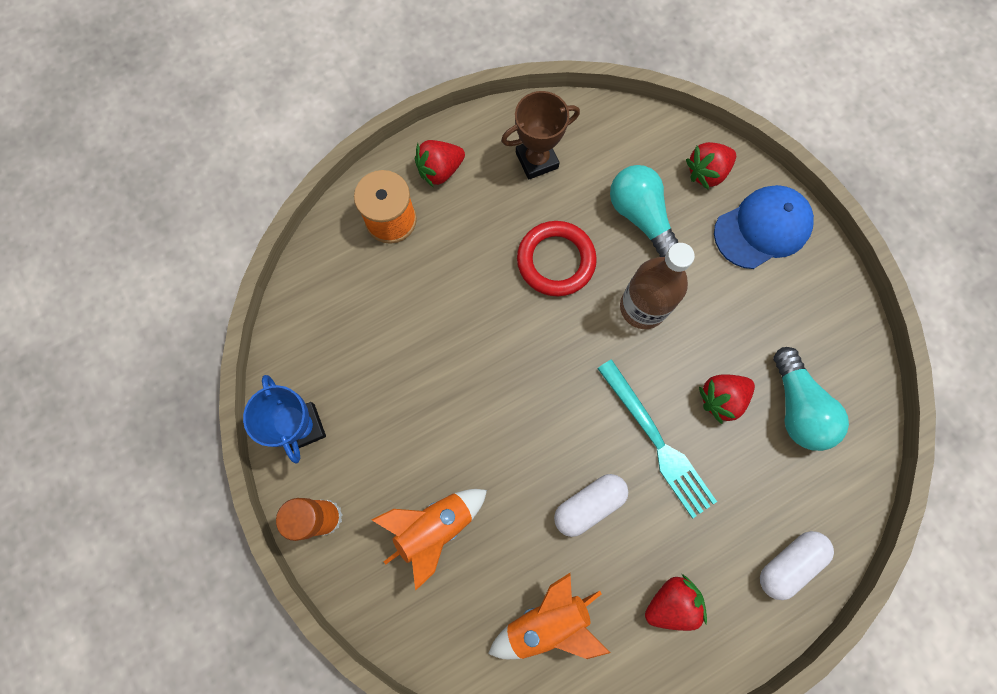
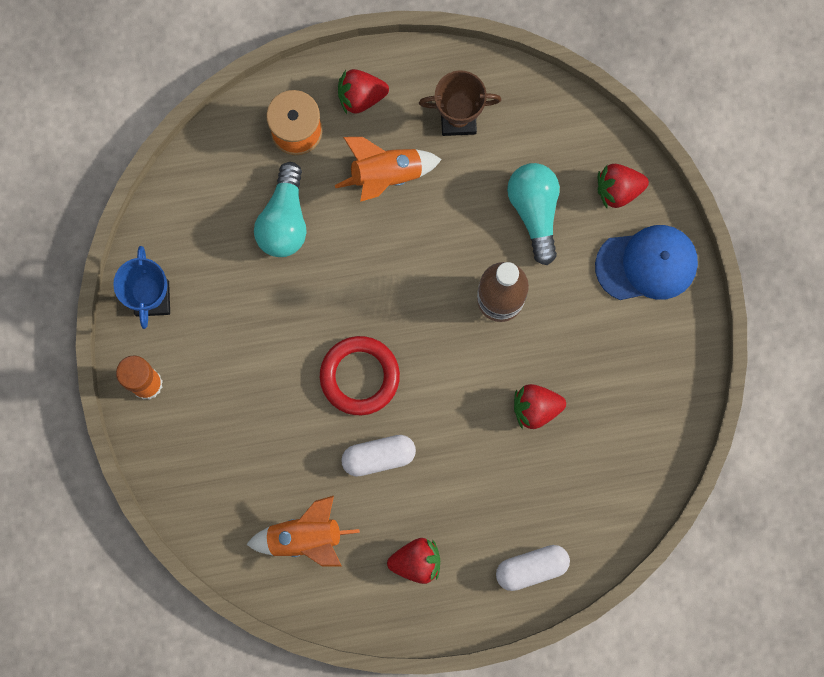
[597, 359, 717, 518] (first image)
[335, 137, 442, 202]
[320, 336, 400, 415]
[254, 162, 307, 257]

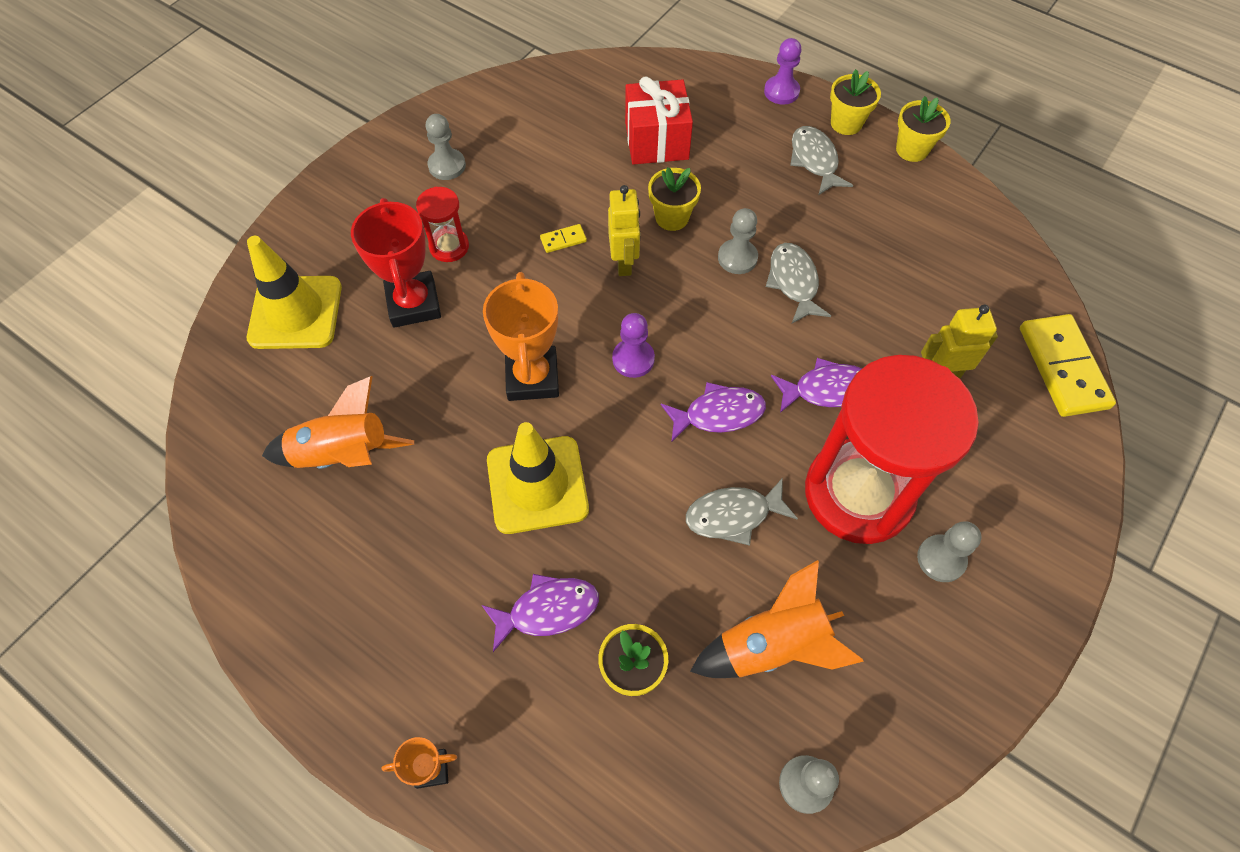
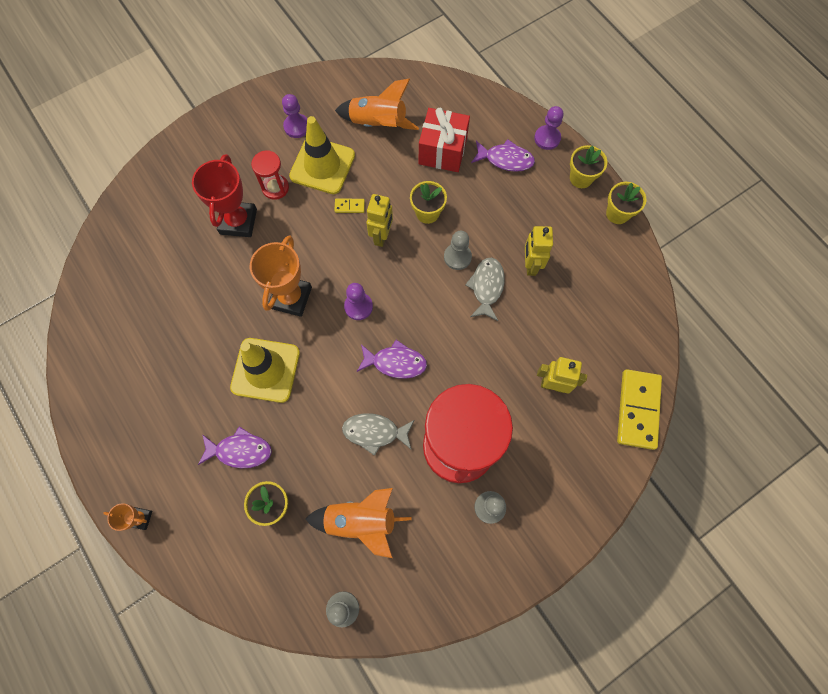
[790, 126, 853, 195] (first image)
[525, 226, 553, 276]
[289, 116, 355, 194]
[335, 79, 419, 130]
[471, 139, 535, 172]
[282, 94, 307, 138]

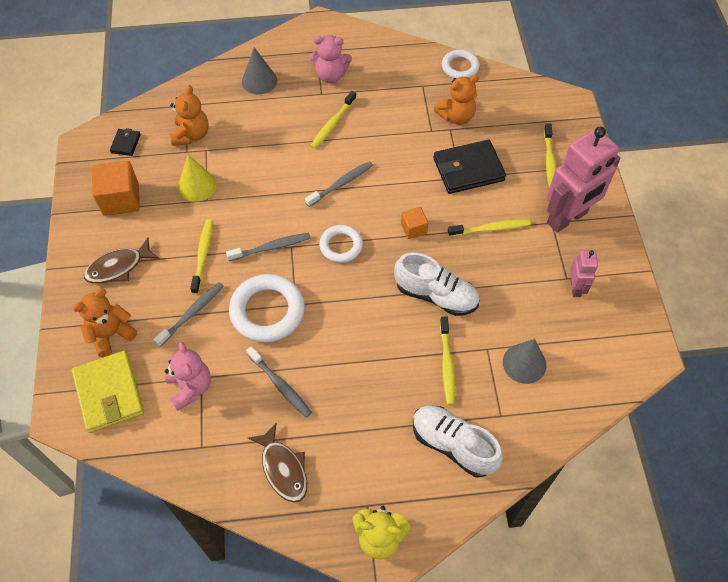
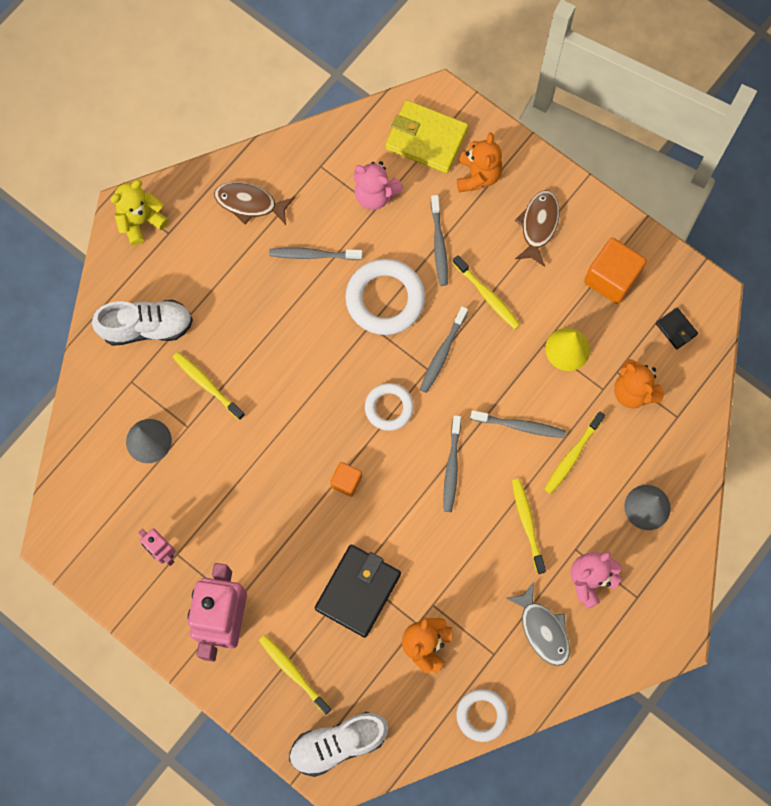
[470, 410, 566, 438]
[506, 582, 570, 666]
[289, 712, 389, 777]
[544, 411, 605, 494]

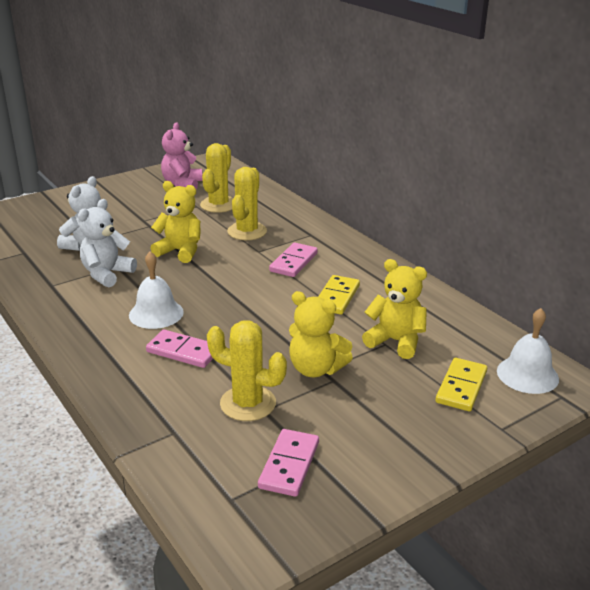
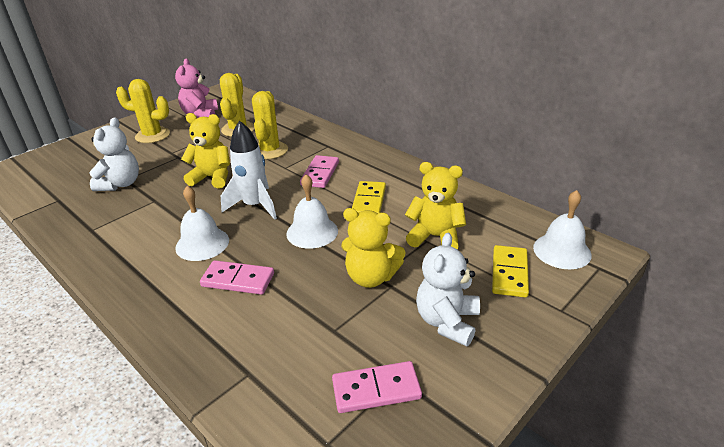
[221, 120, 277, 220]
[286, 174, 338, 249]
[416, 233, 480, 346]
[116, 79, 170, 143]
[332, 361, 422, 413]

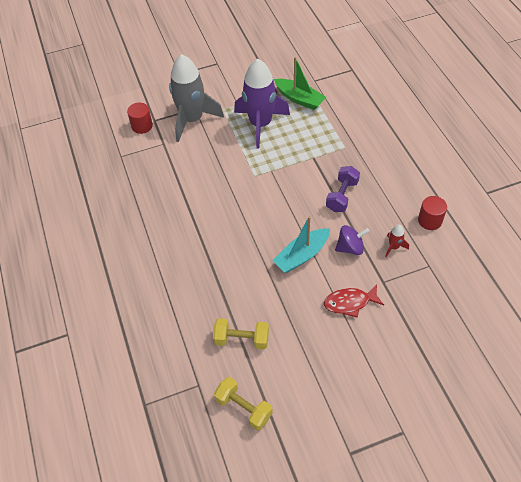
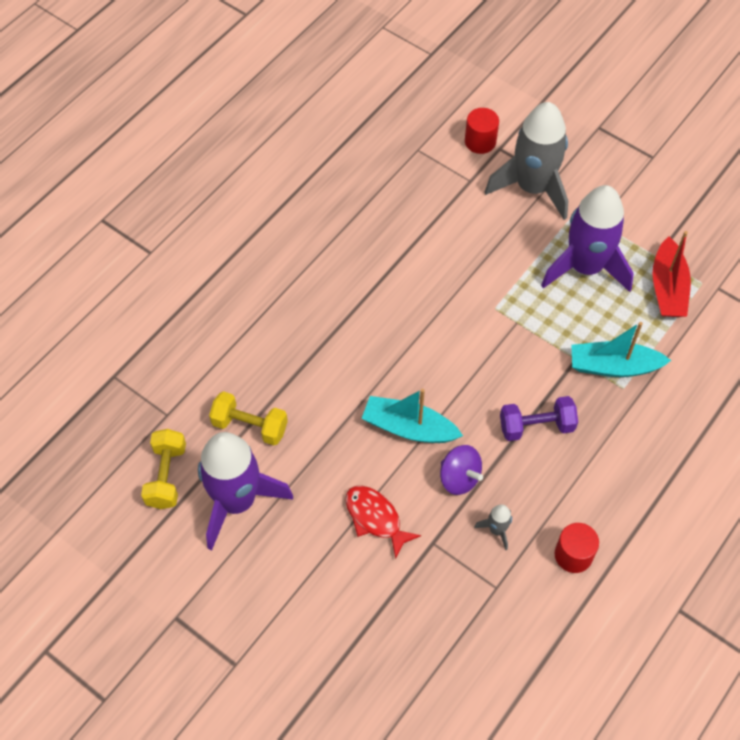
[198, 432, 293, 550]
[572, 322, 671, 377]
[653, 231, 691, 317]
[474, 504, 512, 550]
[209, 391, 288, 445]

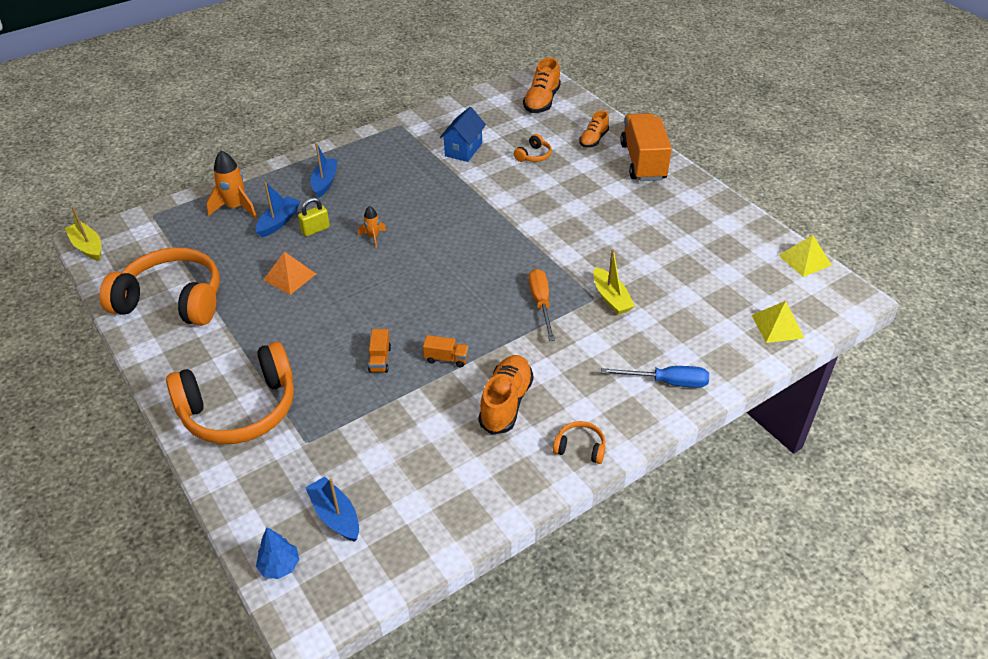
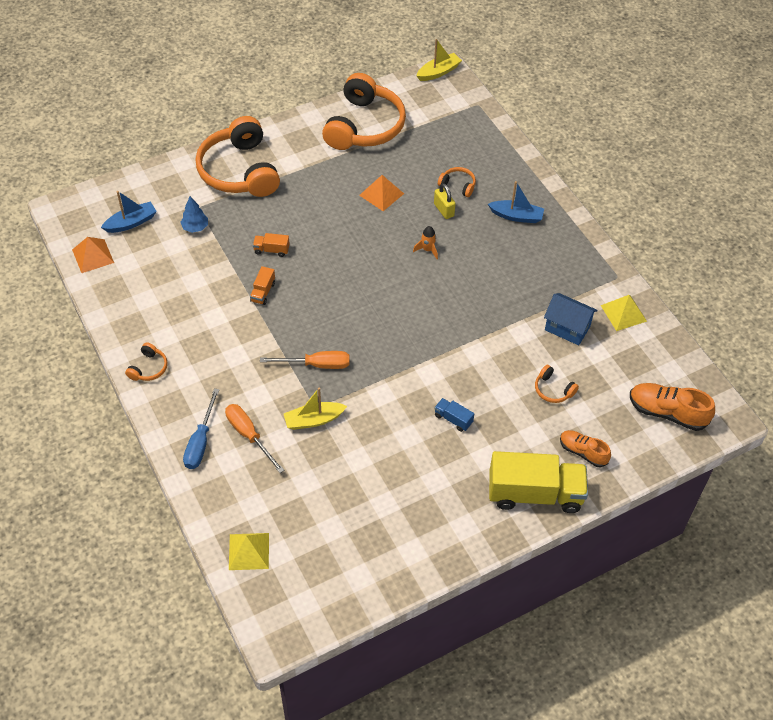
[206, 150, 257, 218] (first image)
[479, 355, 533, 435] (first image)
[72, 237, 114, 273]
[225, 404, 284, 473]
[434, 398, 474, 432]
[180, 196, 208, 233]
[601, 295, 647, 331]
[438, 167, 476, 197]
[489, 451, 588, 513]

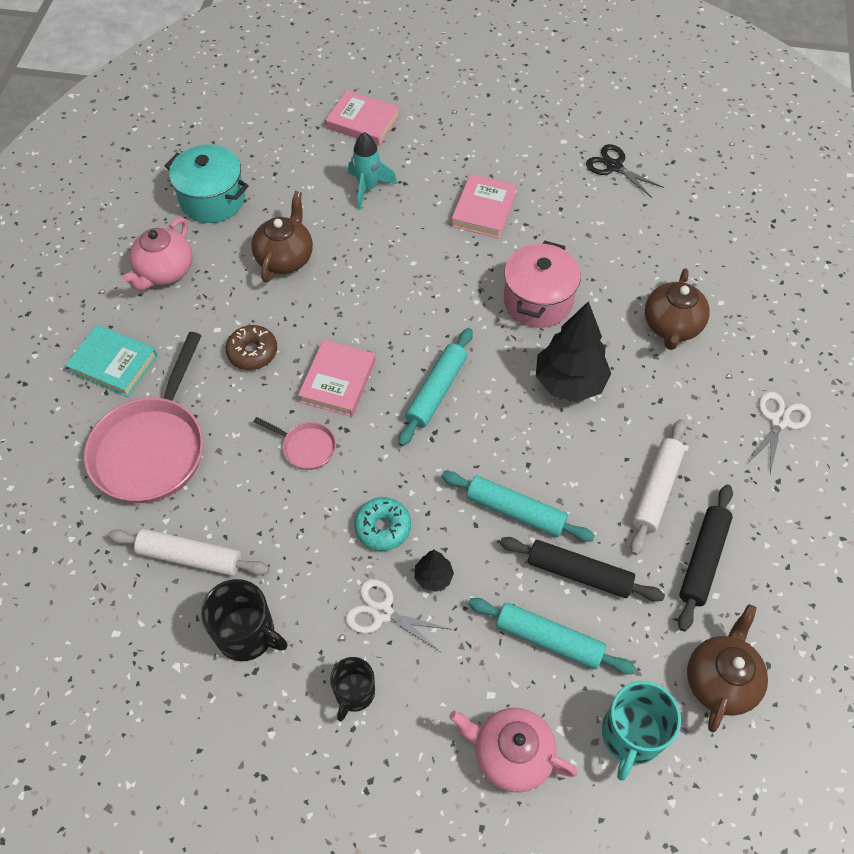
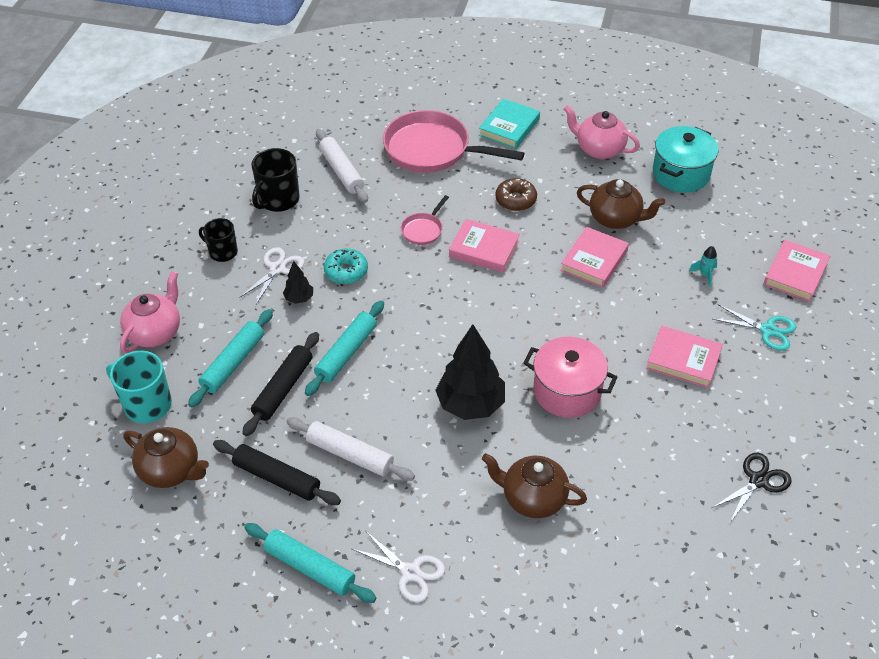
[560, 227, 629, 288]
[713, 304, 796, 351]
[244, 523, 377, 603]
[316, 129, 368, 203]
[689, 246, 717, 287]

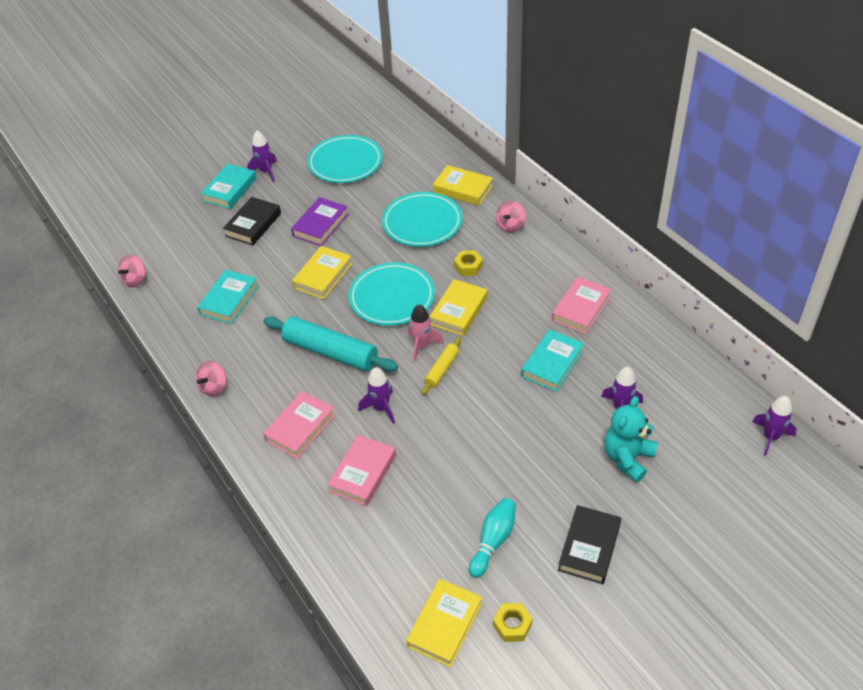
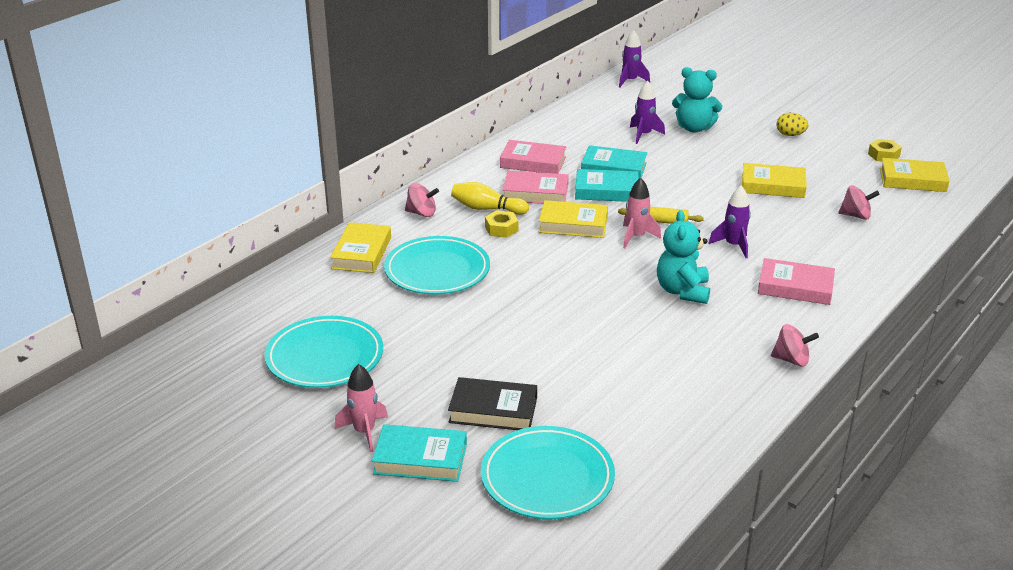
[291, 197, 349, 246] (first image)
[469, 498, 516, 578] (first image)
[451, 182, 529, 215]
[838, 186, 880, 220]
[575, 169, 639, 202]
[742, 163, 807, 198]
[502, 171, 569, 204]
[481, 426, 615, 519]
[657, 210, 710, 304]
[777, 113, 808, 136]
[334, 364, 388, 452]

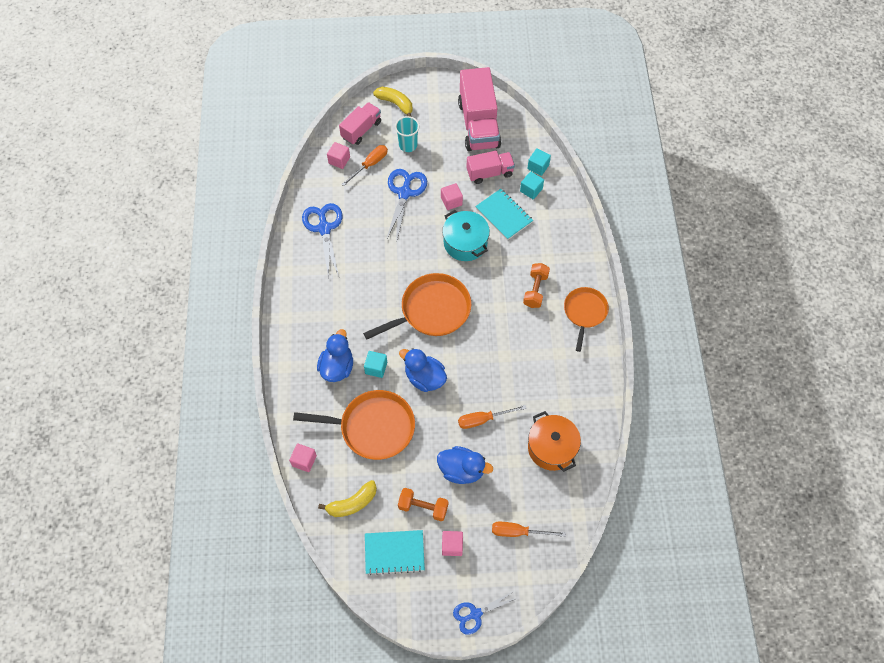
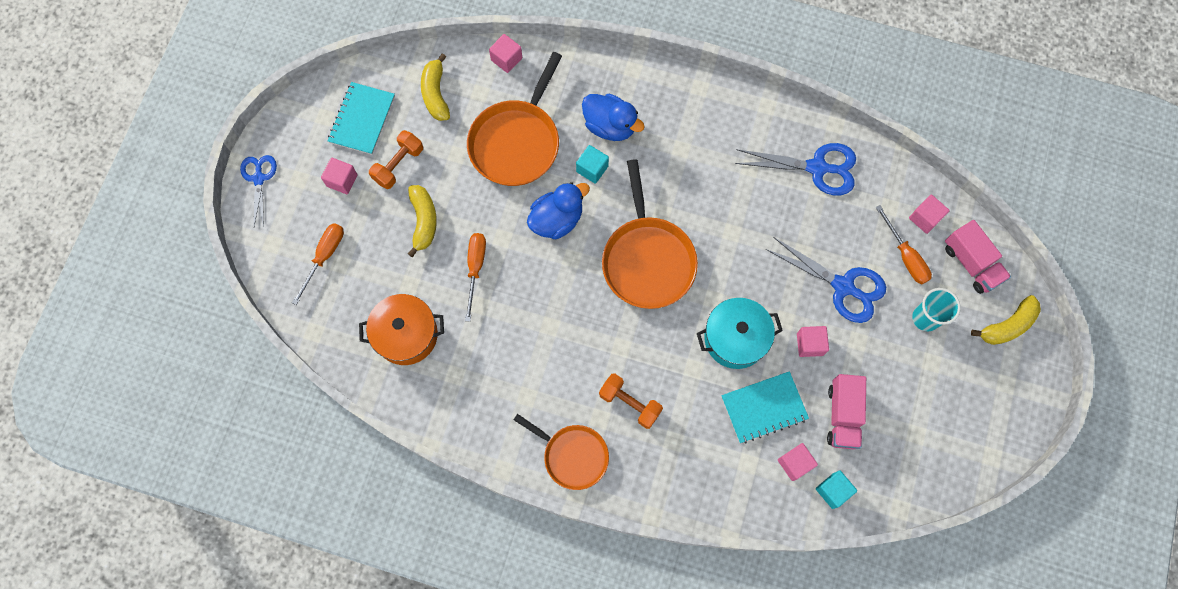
[458, 67, 501, 151] (first image)
[408, 185, 437, 257]
[778, 443, 818, 481]

